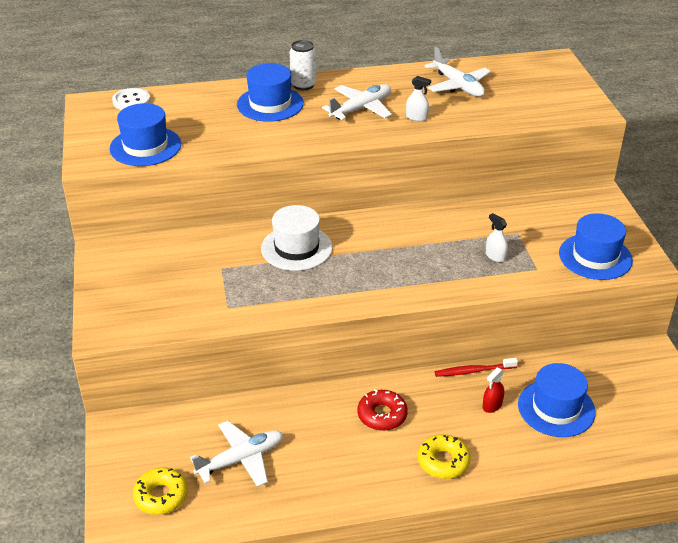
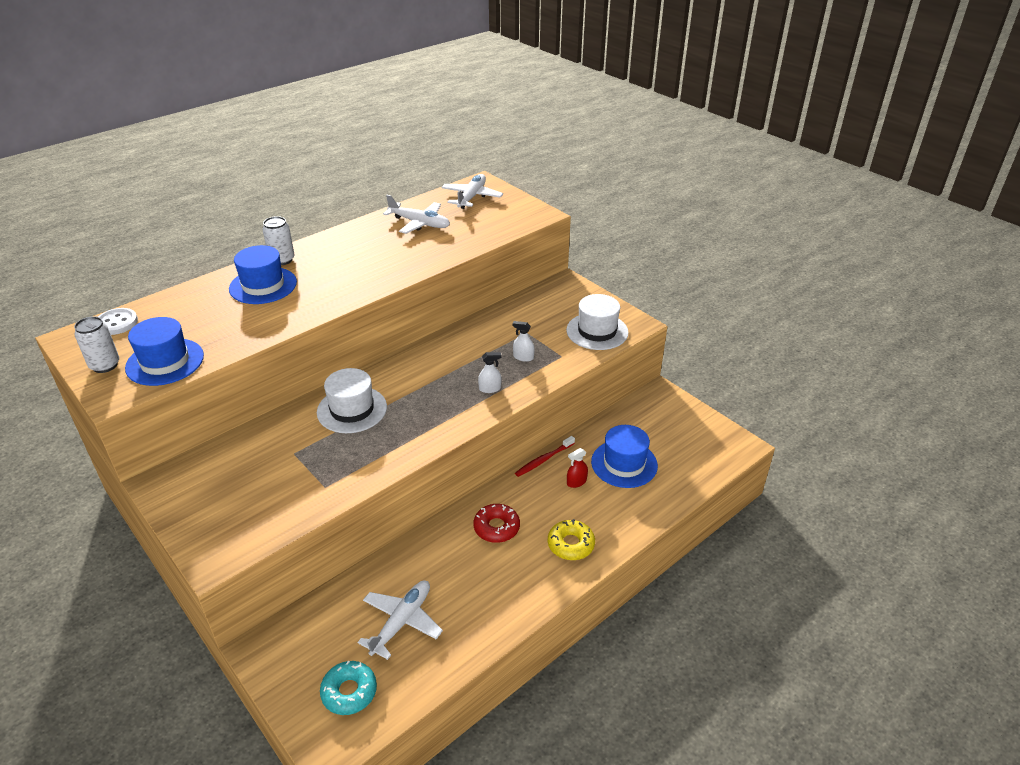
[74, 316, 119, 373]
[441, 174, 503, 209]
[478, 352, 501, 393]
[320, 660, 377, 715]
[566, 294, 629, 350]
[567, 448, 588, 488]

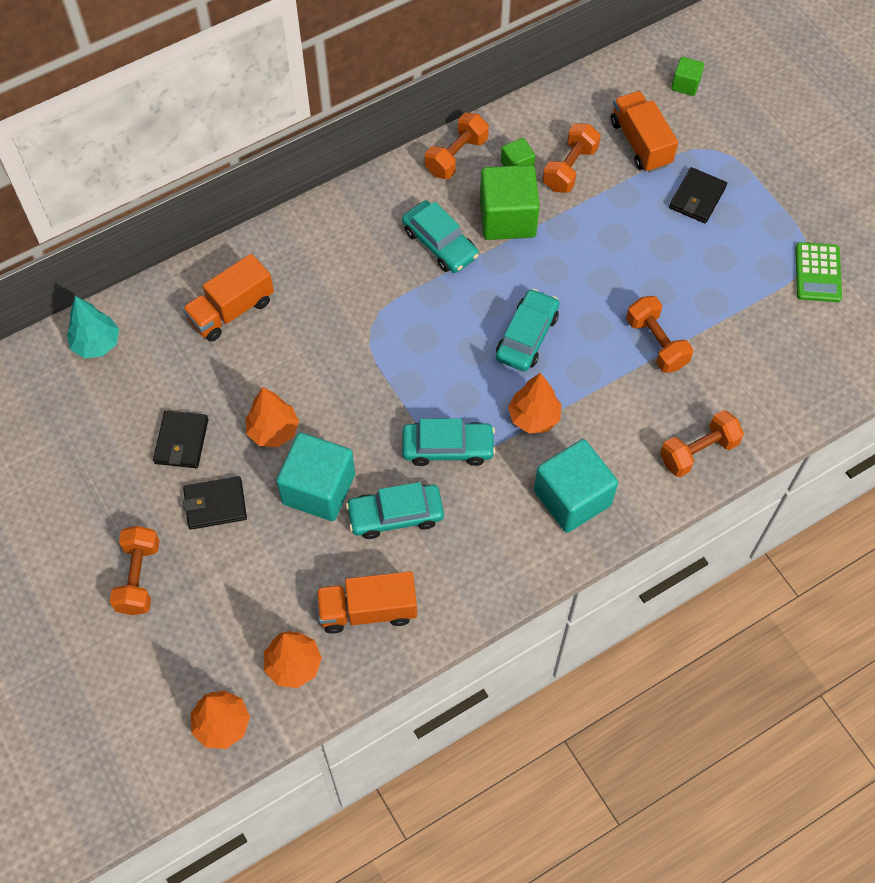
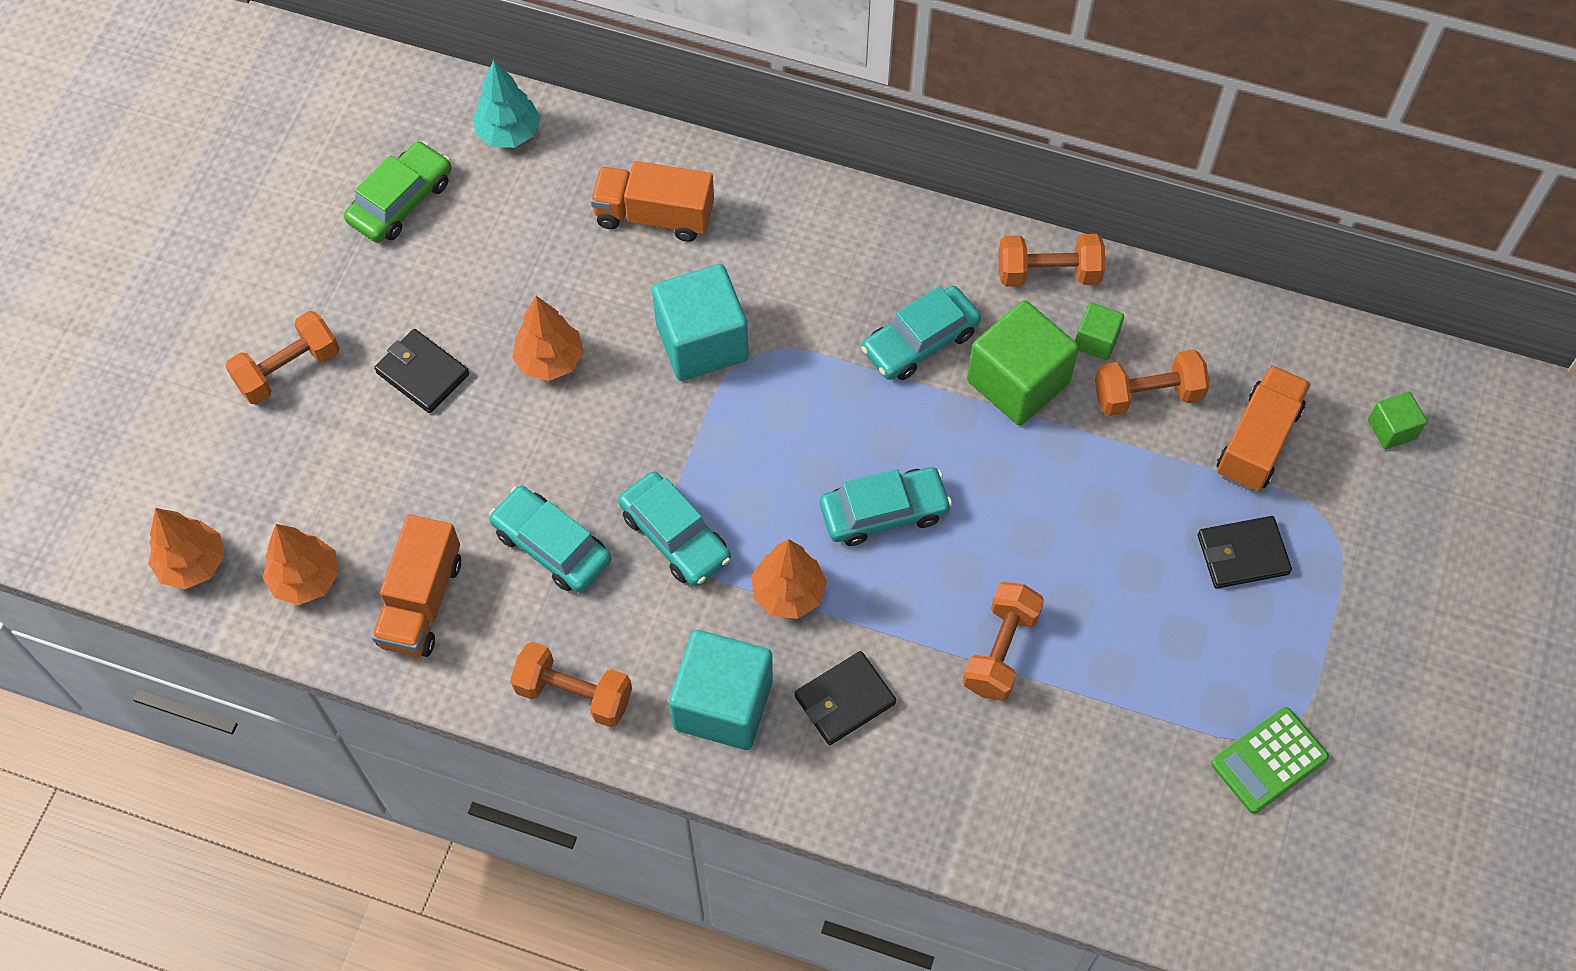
[344, 141, 452, 243]
[795, 651, 896, 745]
[652, 264, 749, 381]
[510, 642, 632, 727]
[372, 514, 461, 657]
[861, 286, 981, 380]

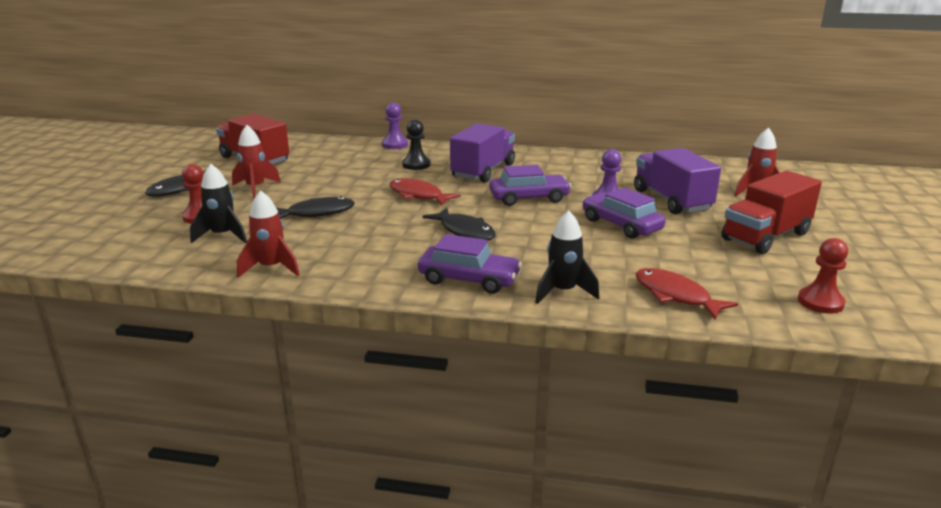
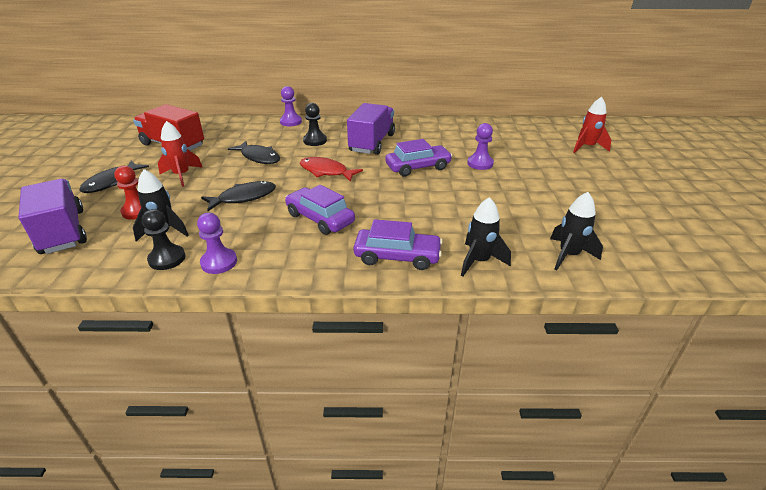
[721, 171, 822, 254] (first image)
[798, 238, 848, 314] (first image)
[142, 209, 186, 270]
[228, 141, 280, 164]
[285, 185, 355, 235]
[19, 179, 87, 254]
[197, 213, 237, 274]
[550, 192, 603, 270]

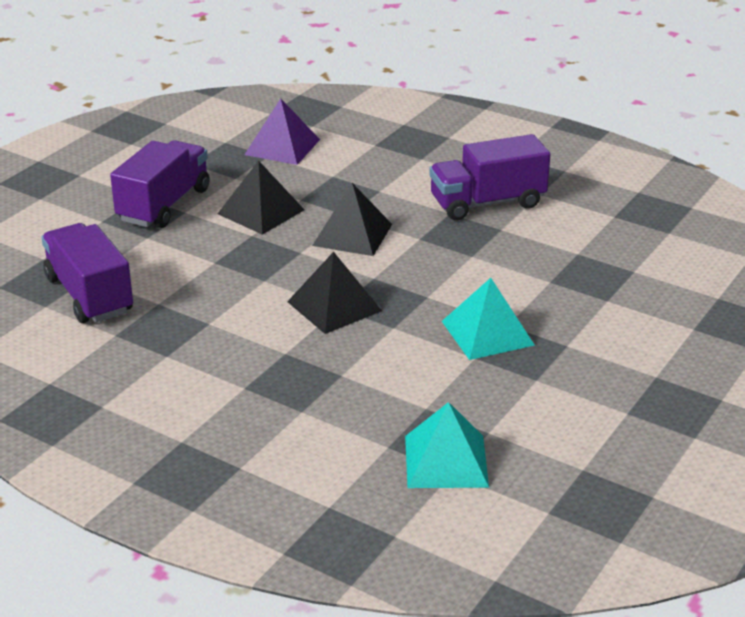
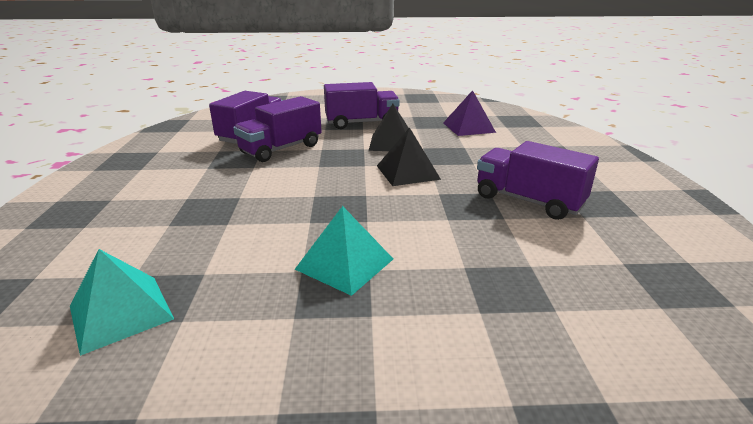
[287, 252, 382, 334] (first image)
[233, 96, 322, 162]

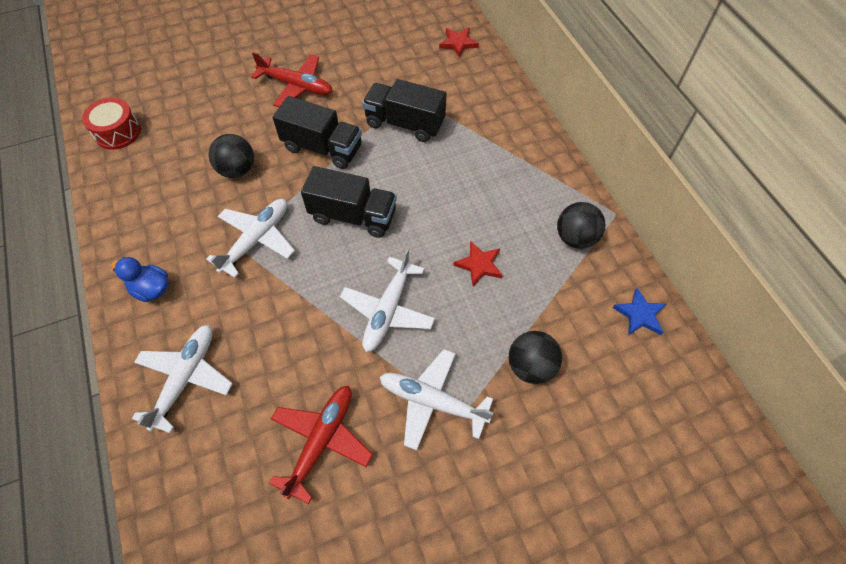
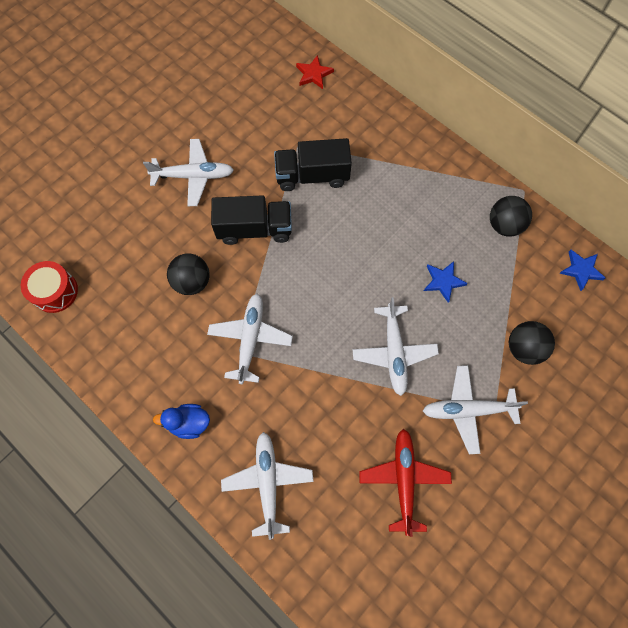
[301, 166, 397, 238] (first image)
[143, 139, 234, 206]
[424, 261, 468, 303]

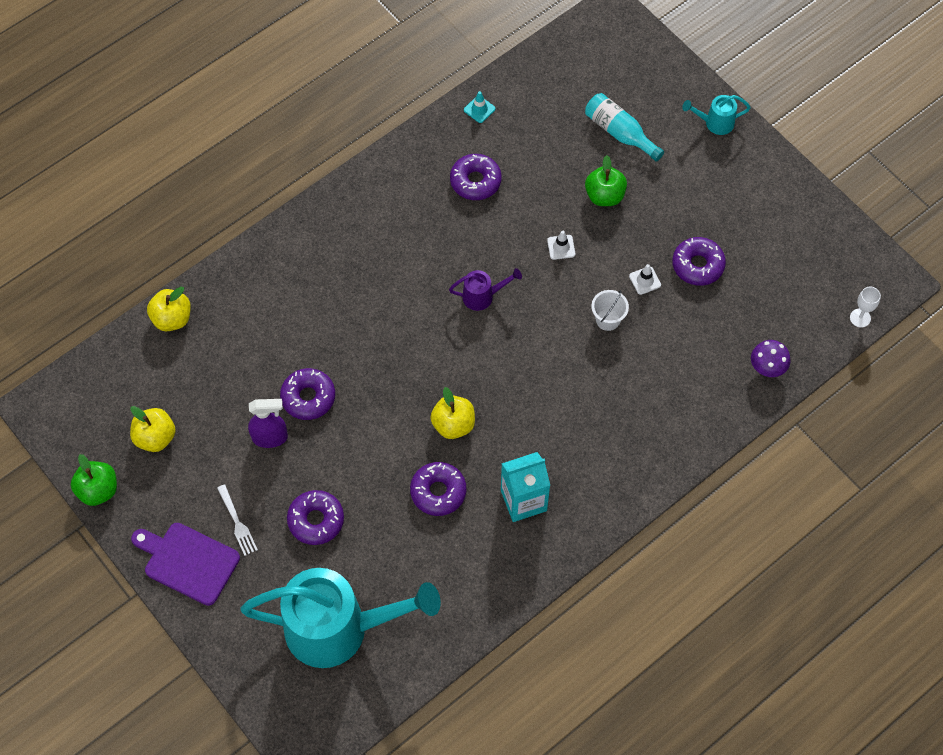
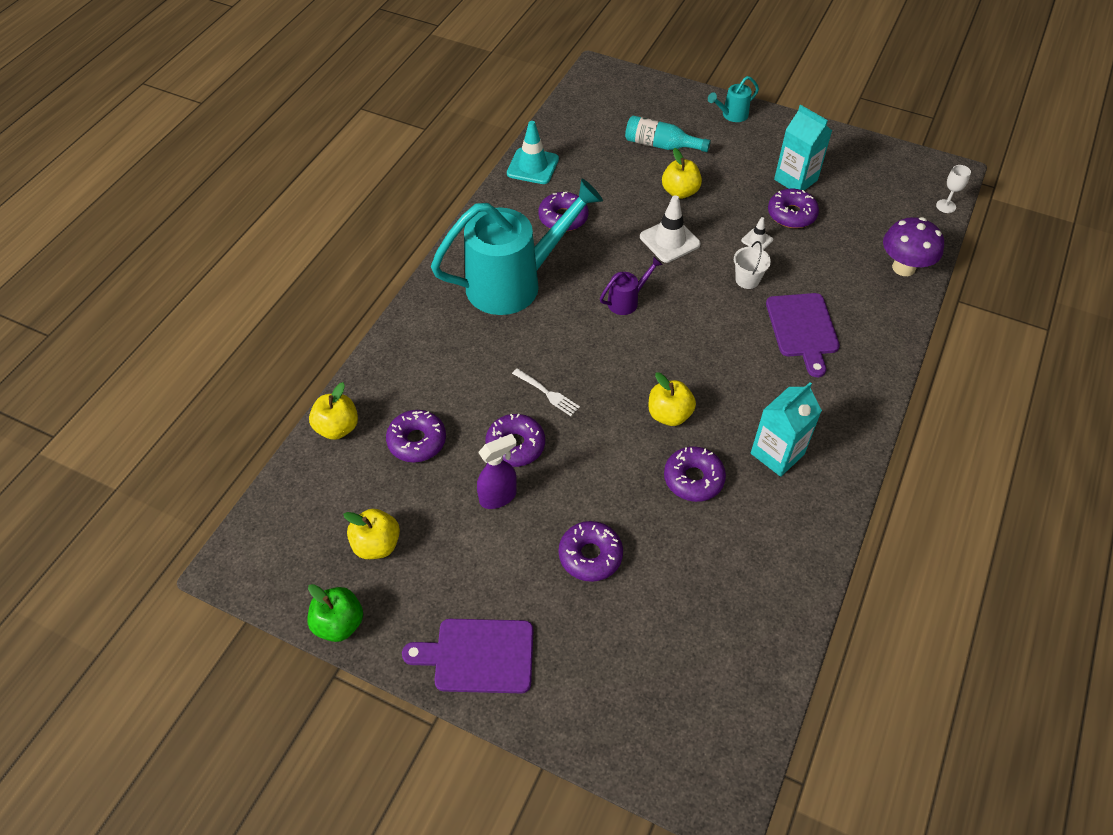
[386, 410, 446, 462]
[766, 293, 840, 377]
[774, 105, 832, 191]
[512, 368, 580, 416]
[431, 179, 603, 315]
[662, 148, 702, 199]
[507, 121, 559, 184]
[640, 195, 701, 263]
[883, 217, 944, 276]

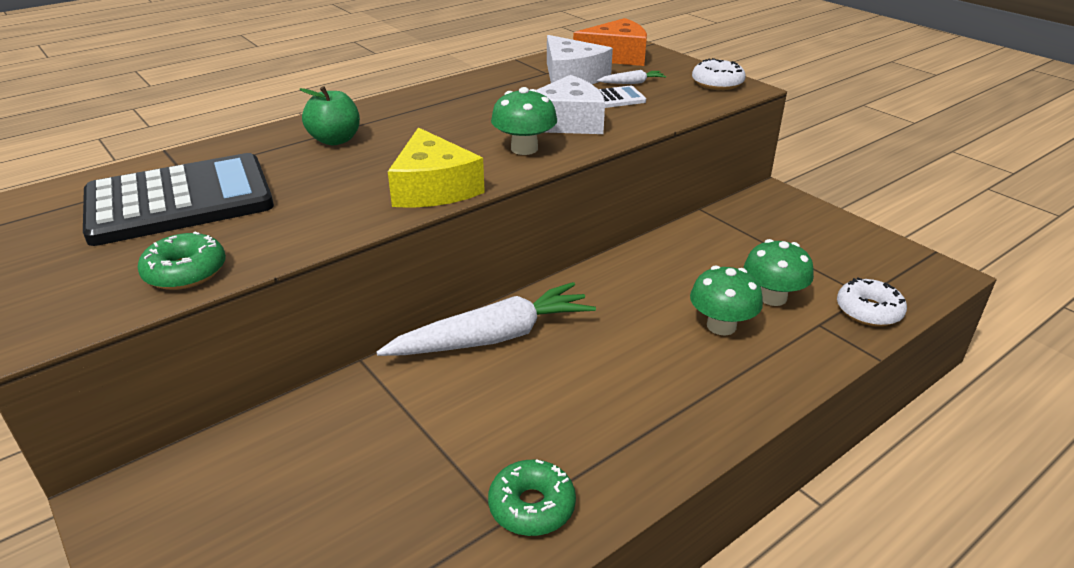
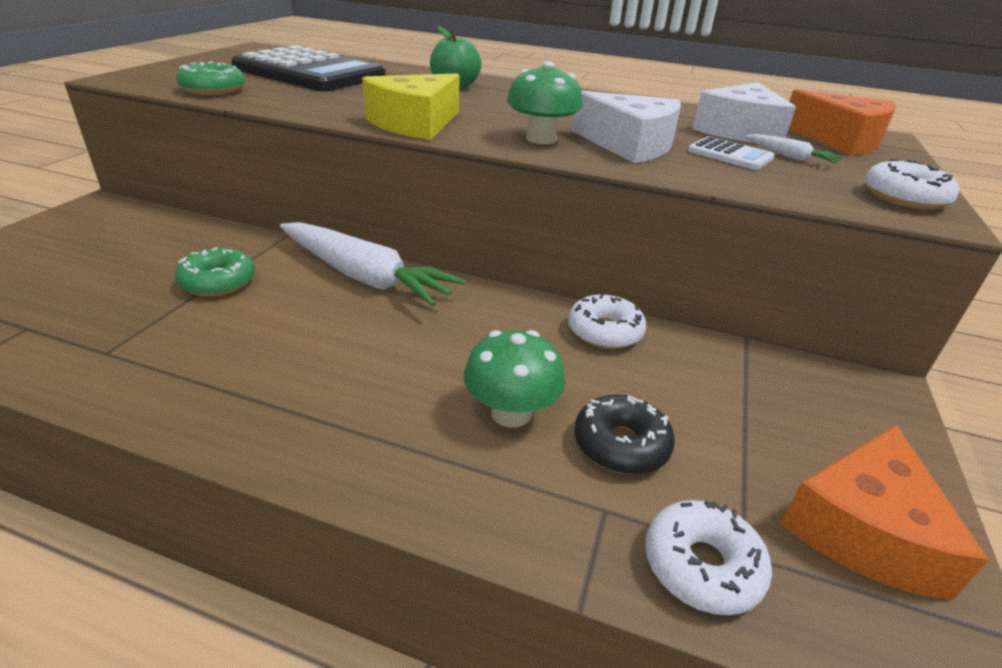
[568, 294, 646, 349]
[780, 425, 989, 601]
[175, 247, 255, 297]
[574, 395, 675, 475]

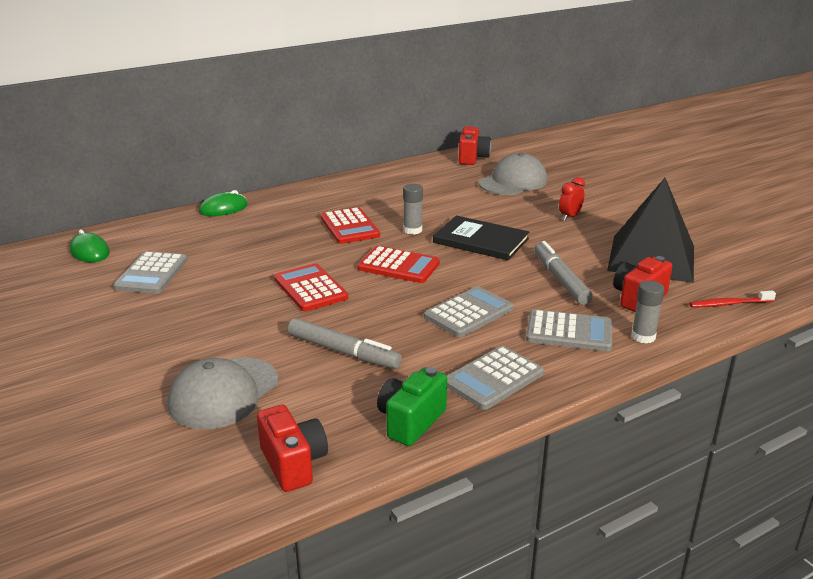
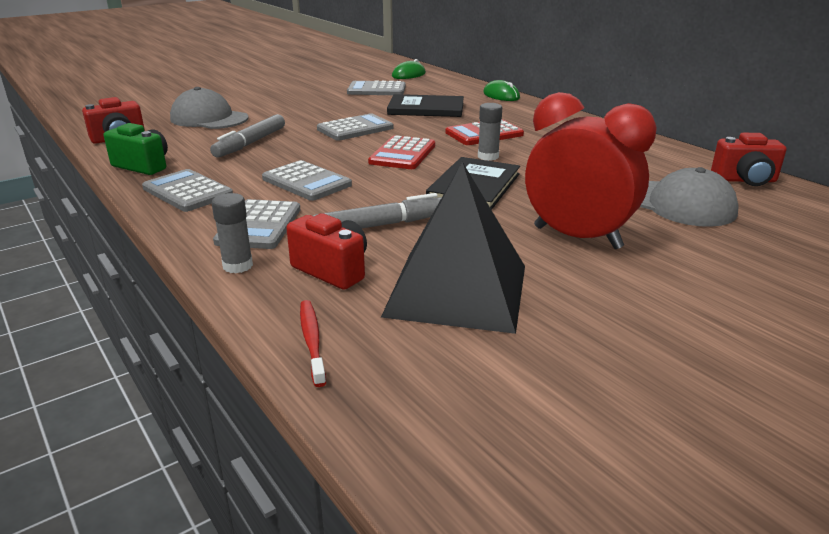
[387, 94, 464, 117]
[317, 113, 393, 141]
[525, 92, 657, 249]

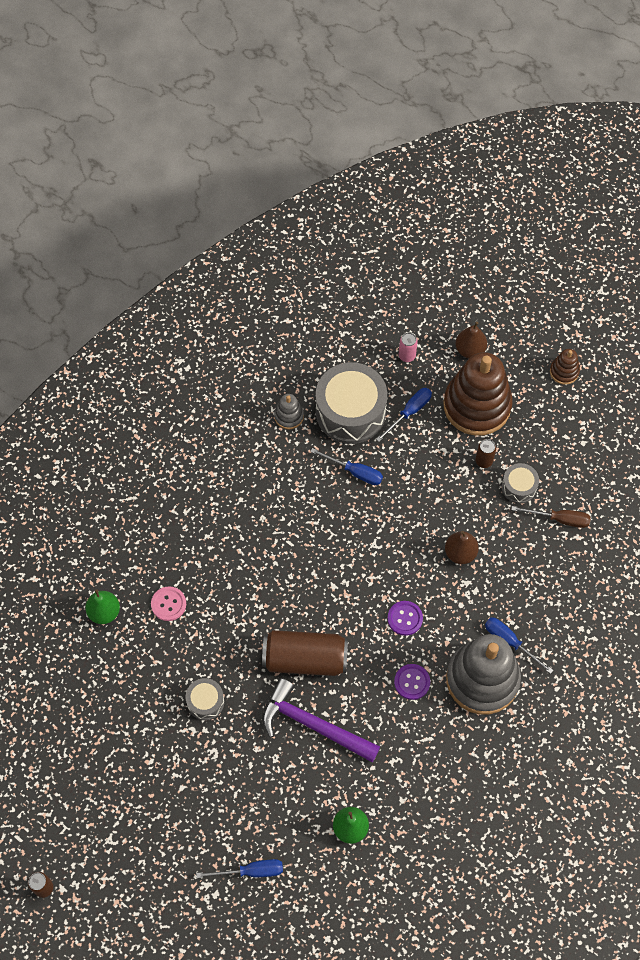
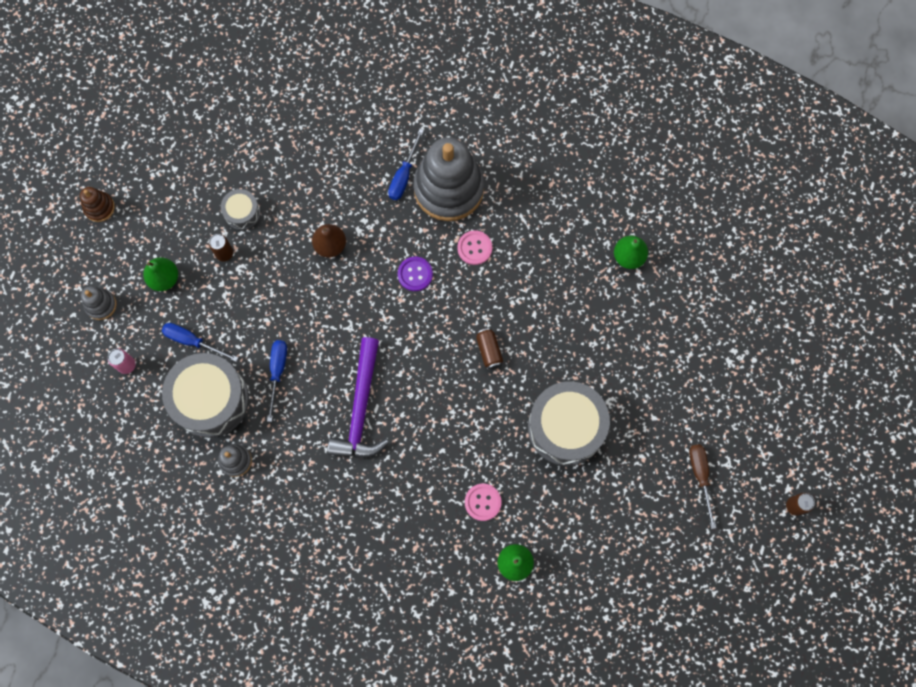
[196, 859, 283, 878] (first image)
[327, 337, 389, 458]
[689, 444, 716, 529]
[143, 258, 178, 291]
[81, 286, 117, 320]
[457, 230, 492, 265]
[528, 381, 610, 466]
[476, 328, 503, 370]

